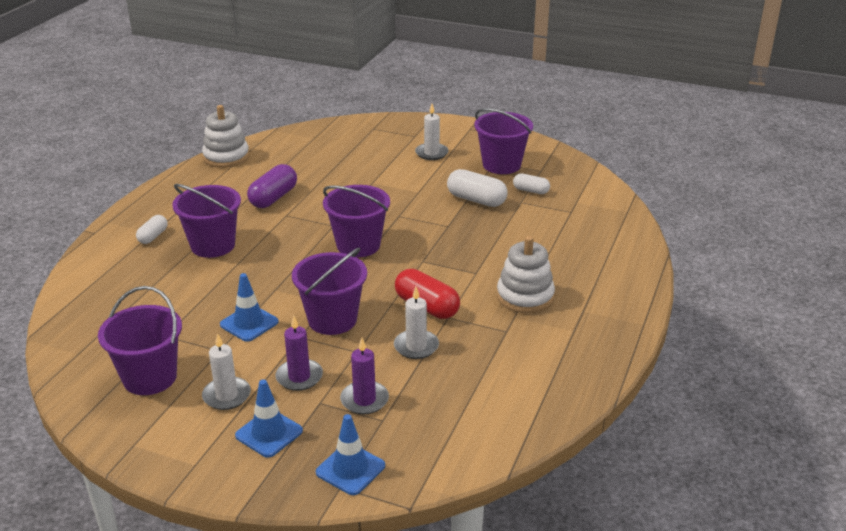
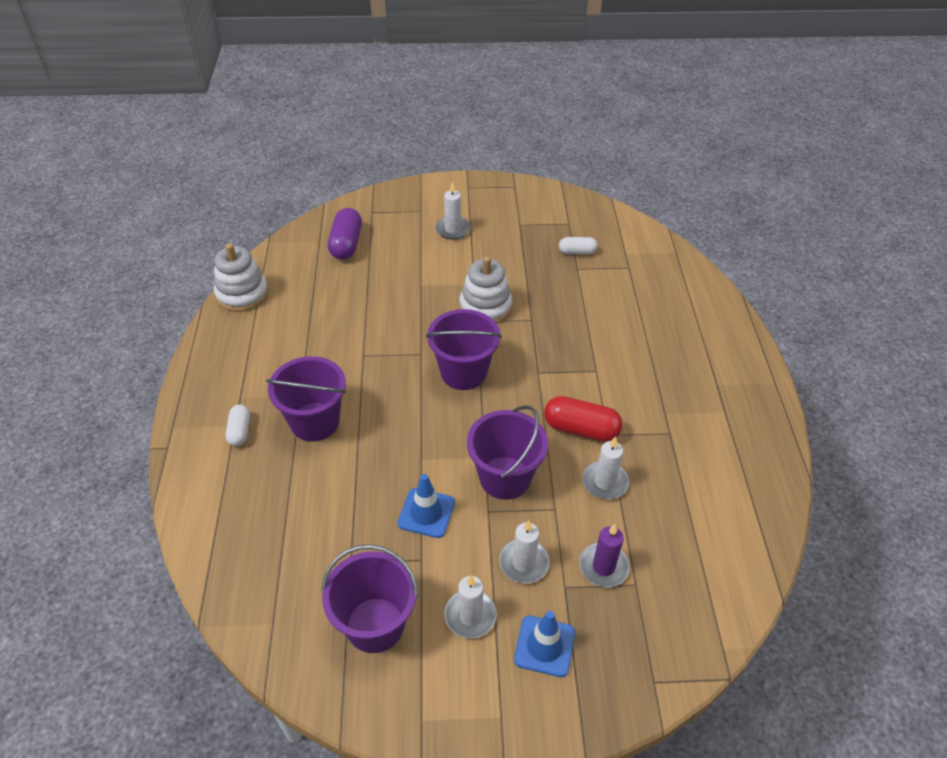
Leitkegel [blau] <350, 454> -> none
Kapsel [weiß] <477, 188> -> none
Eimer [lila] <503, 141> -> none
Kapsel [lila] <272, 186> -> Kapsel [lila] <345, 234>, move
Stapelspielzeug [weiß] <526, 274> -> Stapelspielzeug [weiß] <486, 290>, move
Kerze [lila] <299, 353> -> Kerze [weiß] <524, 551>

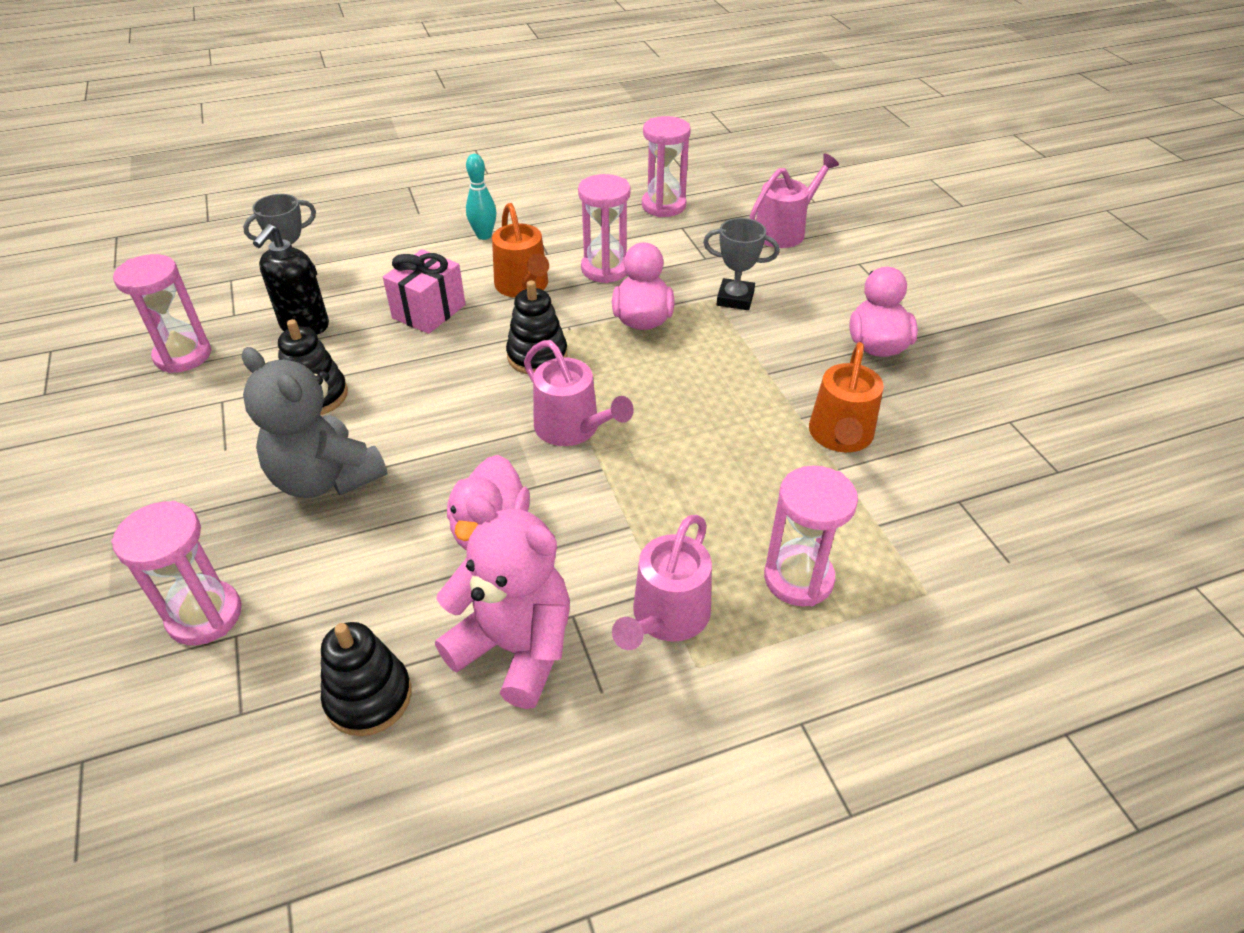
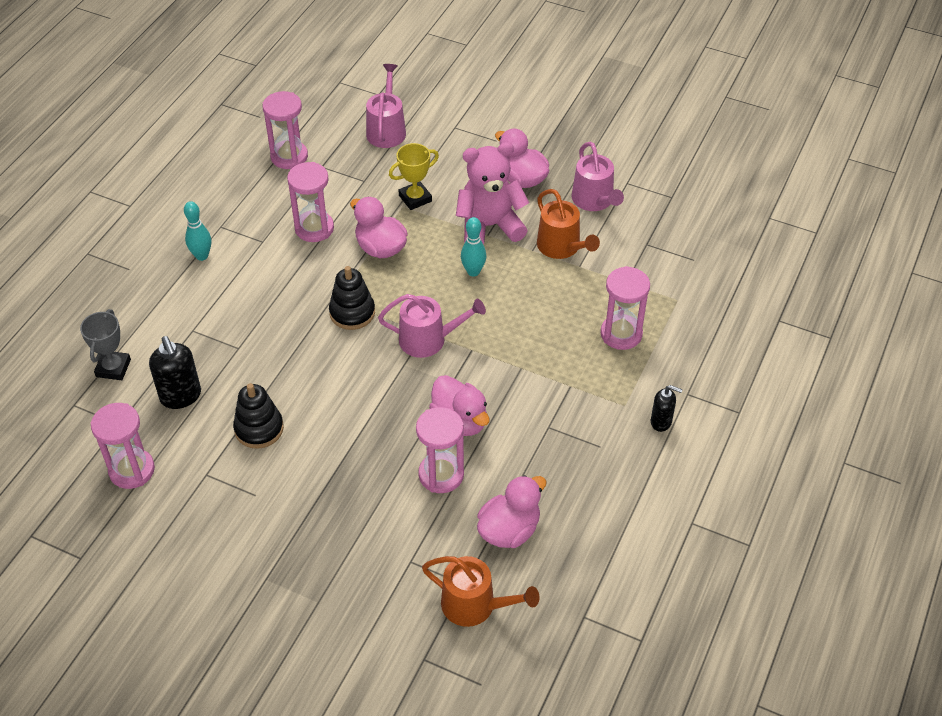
Teddybär [grau] <314, 422> -> none
Geschenk [rosa] <424, 291> -> none
none -> Bowlingkegel [türkis] <473, 247>
none -> Seifenspender [schwarz] <667, 408>
Sanduhr [rosa] <176, 573> -> Sanduhr [rosa] <440, 450>, move
Teddybär [rosa] <502, 602> -> Teddybär [rosa] <492, 193>, move
Gießkanne [orange] <520, 250> -> Gießkanne [orange] <481, 591>, move
Gießkanne [rosa] <662, 582> -> Gießkanne [rosa] <598, 176>, move
Stapelspielzeug [schwarz] <366, 679> -> Ente [rosa] <512, 511>
Pokal [grau] <741, 264> -> Pokal [gelb] <414, 176>

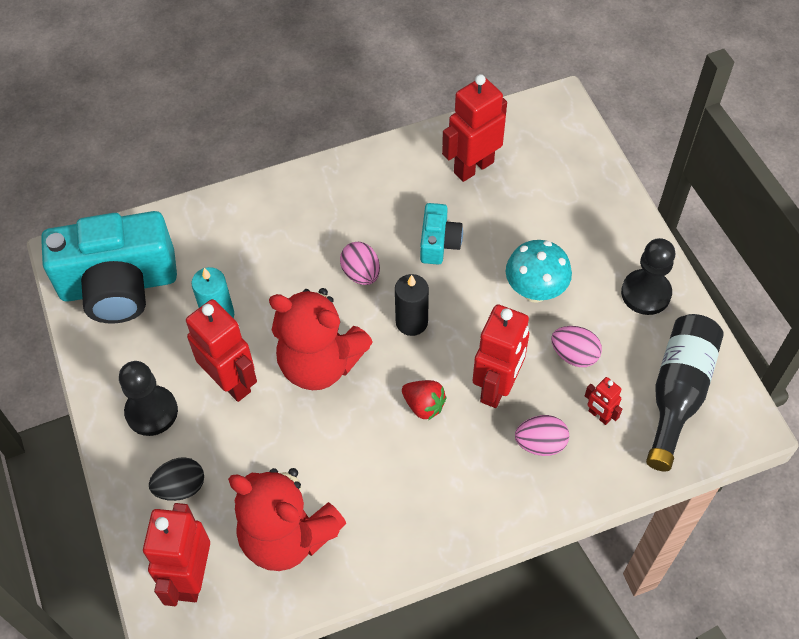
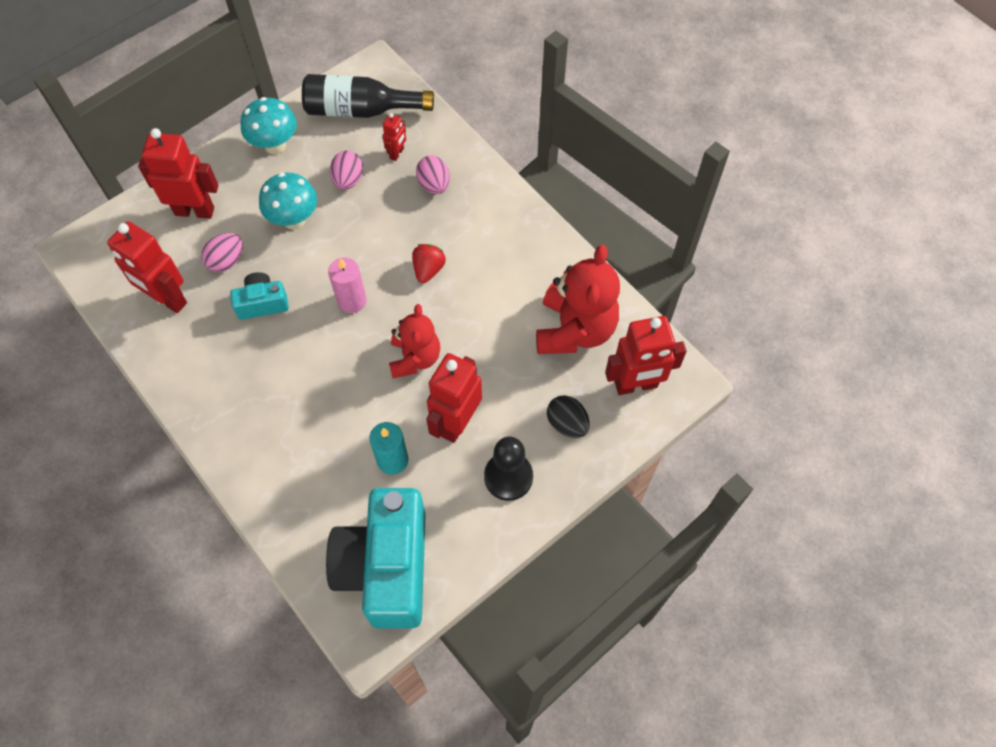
Ei [rosa] <360, 263> -> Ei [rosa] <222, 252>, move
Roboter [rot] <501, 356> -> Roboter [rot] <178, 173>, move
Bauer [schwarz] <648, 276> -> Pilz [türkis] <268, 125>
Kerze [schwarz] <412, 305> -> Kerze [rosa] <347, 285>
Kamera [türkis] <109, 267> -> Kamera [türkis] <376, 558>, 150 degrees counterclockwise
Teddybär [rot] <321, 339> -> Teddybär [rot] <414, 341>, x0.65

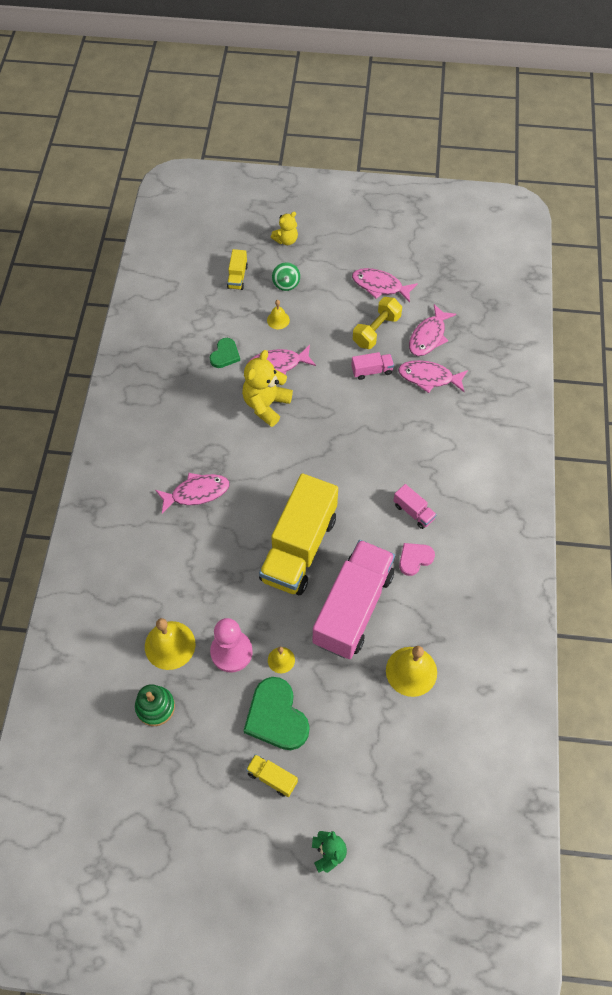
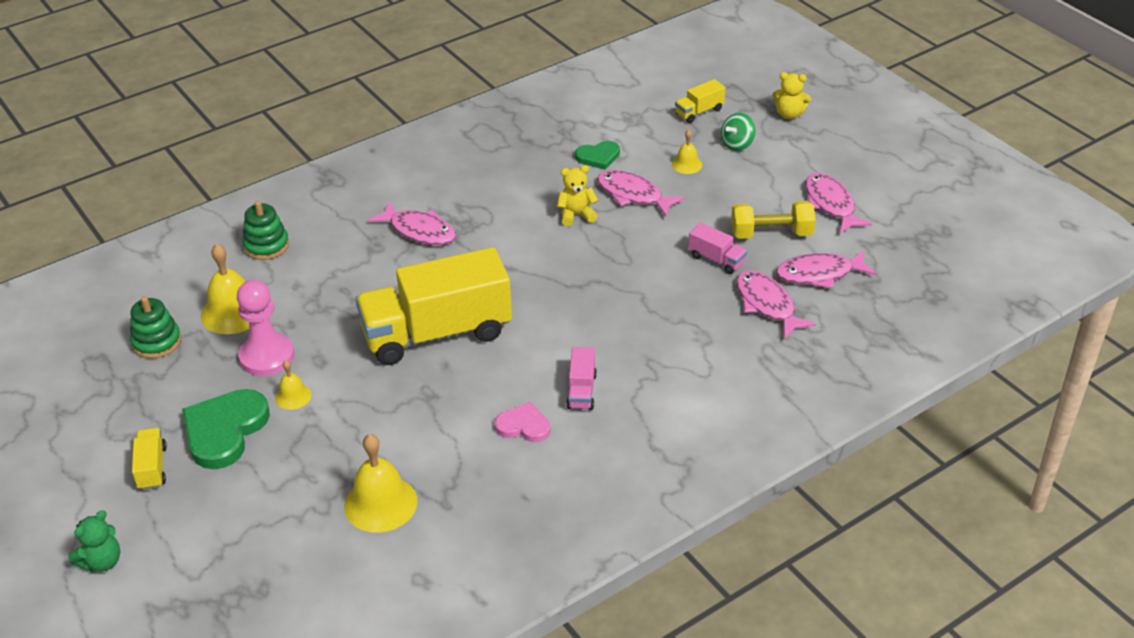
Lastwagen [rosa] <354, 599> -> none
none -> Stapelspielzeug [grün] <265, 230>
Teddybär [gelb] <267, 388> -> Teddybär [gelb] <577, 195>, x0.60

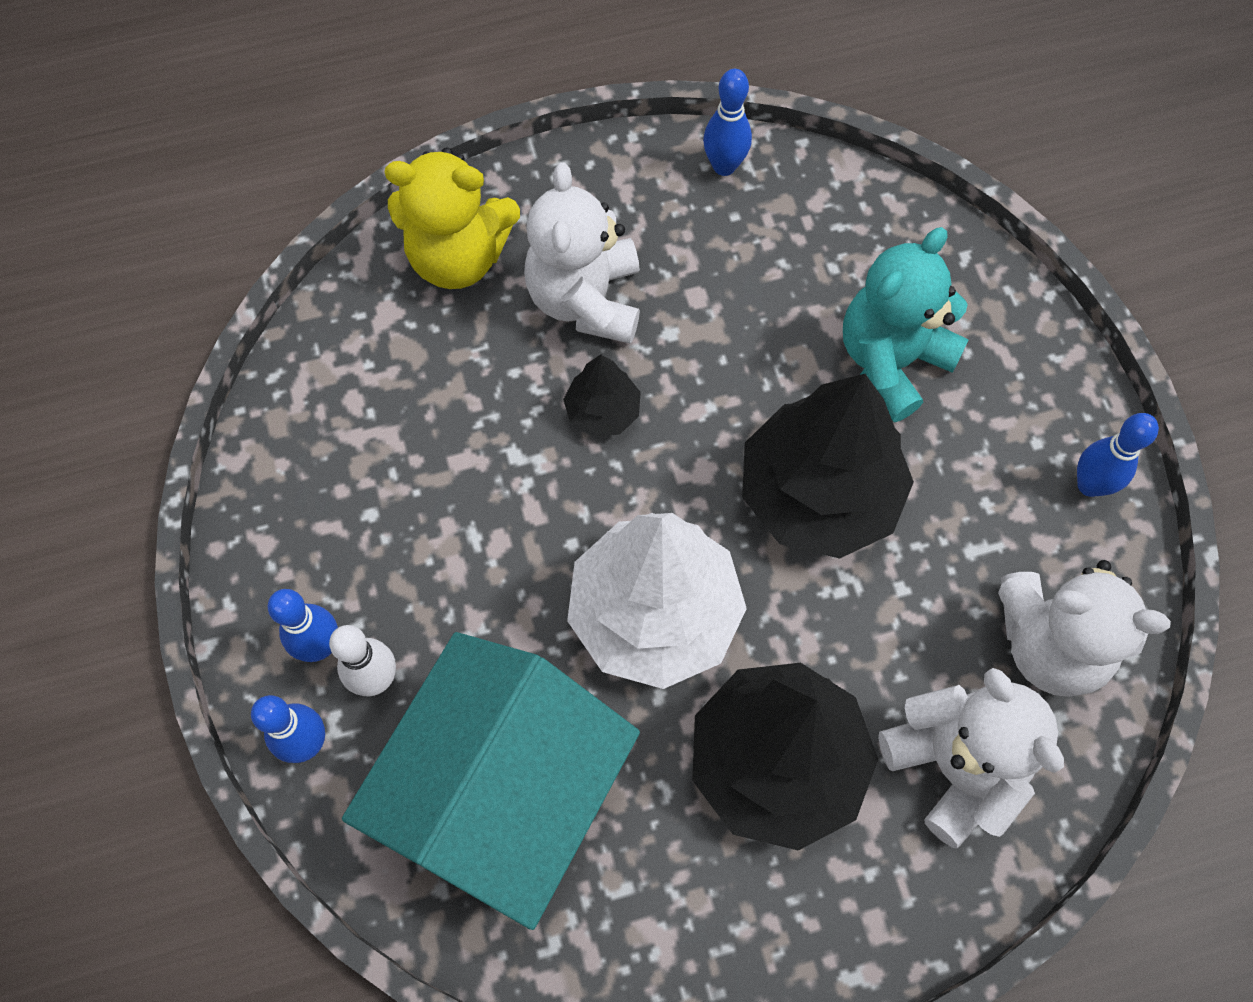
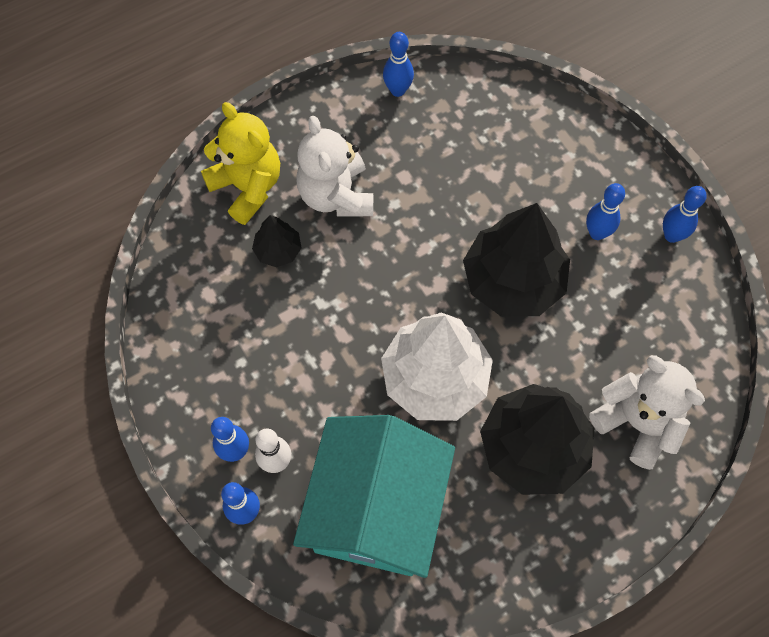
Teddybär [türkis] <906, 324> -> none
Teddybär [weiß] <1084, 628> -> none
none -> Bowlingkegel [blau] <605, 211>
Baum [schwarz] <602, 396> -> Baum [schwarz] <277, 241>, move
Teddybär [gelb] <452, 218> -> Teddybär [gelb] <240, 163>, 120 degrees counterclockwise

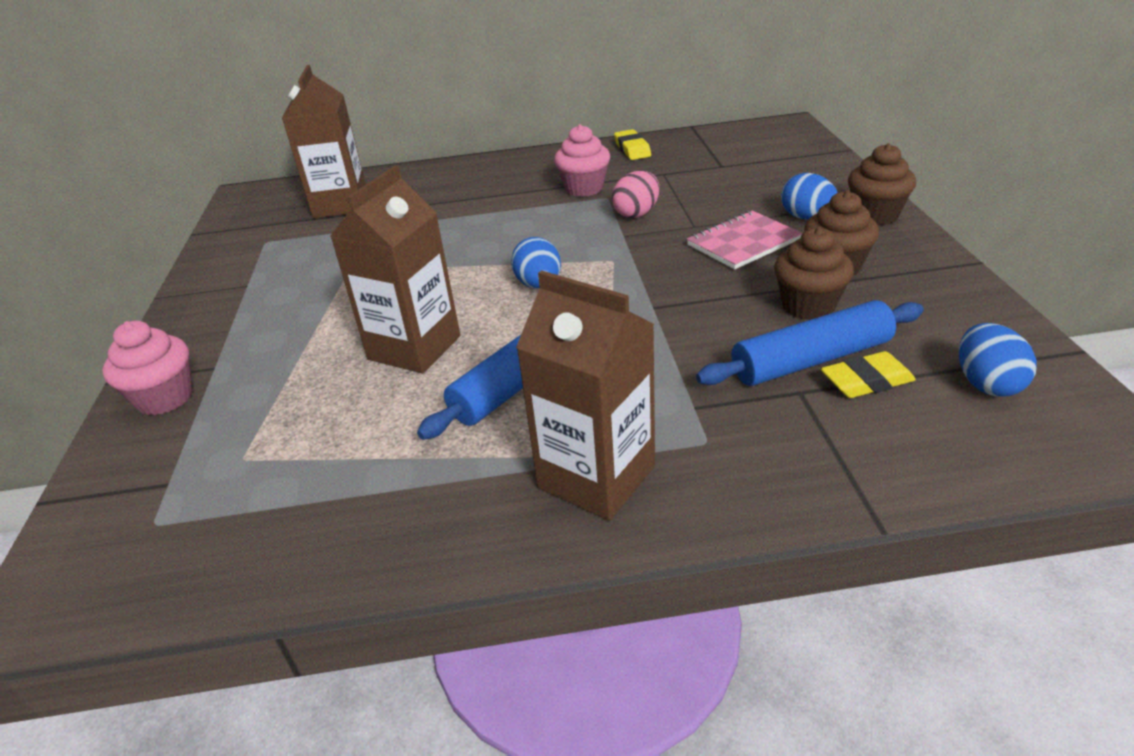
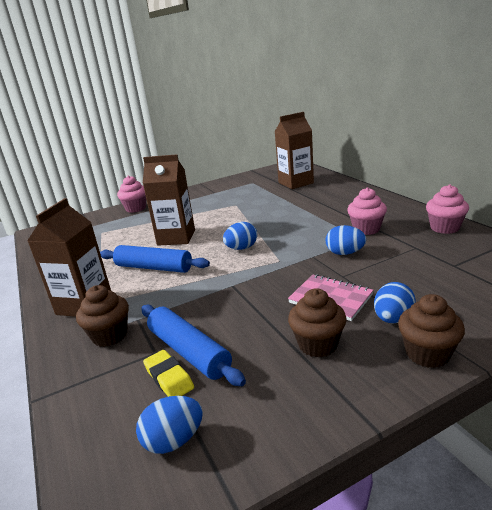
Muffin [braun] <814, 273> -> Muffin [braun] <102, 316>, move
Radiergummi [gelb] <632, 144> -> Muffin [rosa] <447, 209>
Ei [rosa] <636, 194> -> Ei [blau] <346, 240>

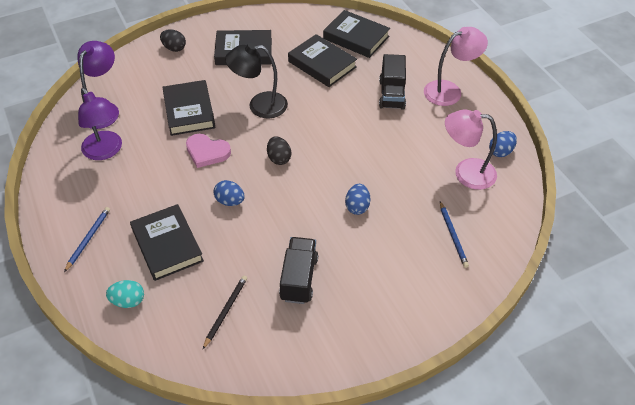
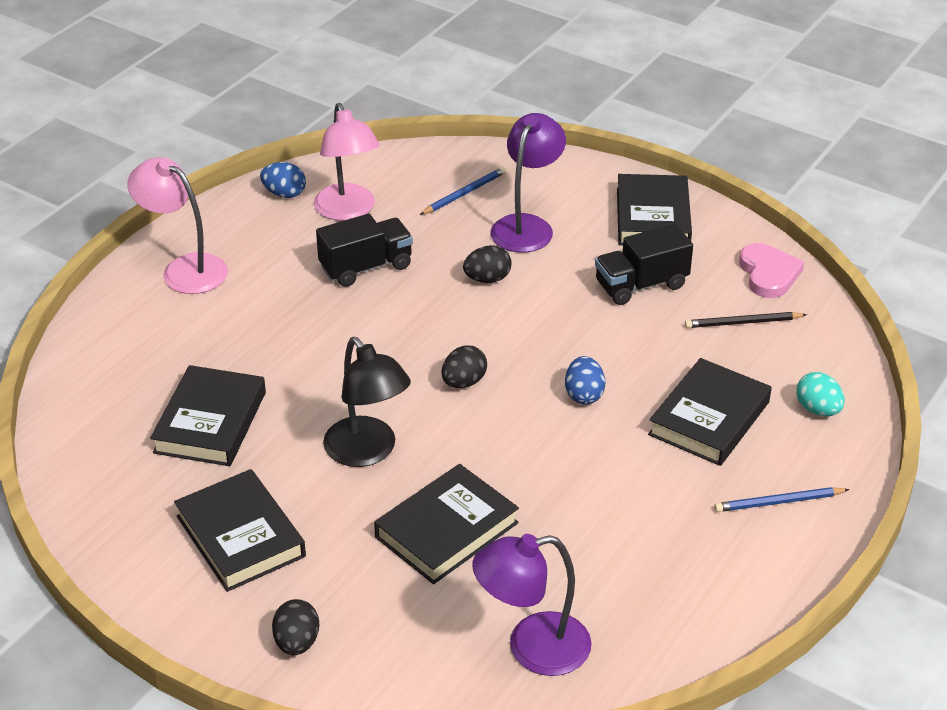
Lampe [lila] <100, 124> -> Lampe [lila] <528, 183>, move
Herz [rosa] <208, 151> -> Herz [rosa] <771, 270>, move
Buch [schwarz] <356, 34> -> Buch [schwarz] <654, 209>, move
Lastwagen [schwarz] <392, 82> -> Lastwagen [schwarz] <364, 250>, move
Ei [blau] <357, 199> -> Ei [schwarz] <487, 264>

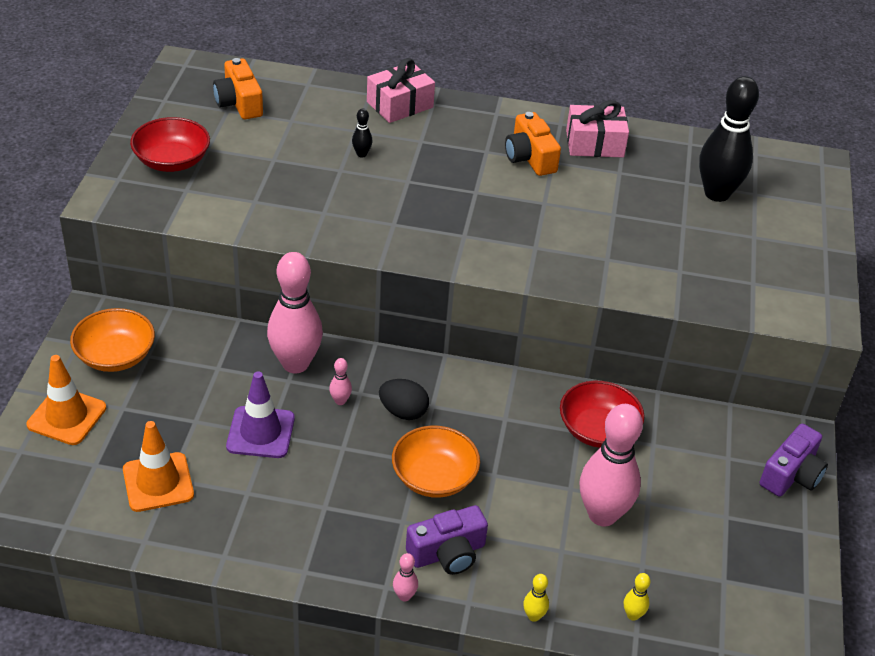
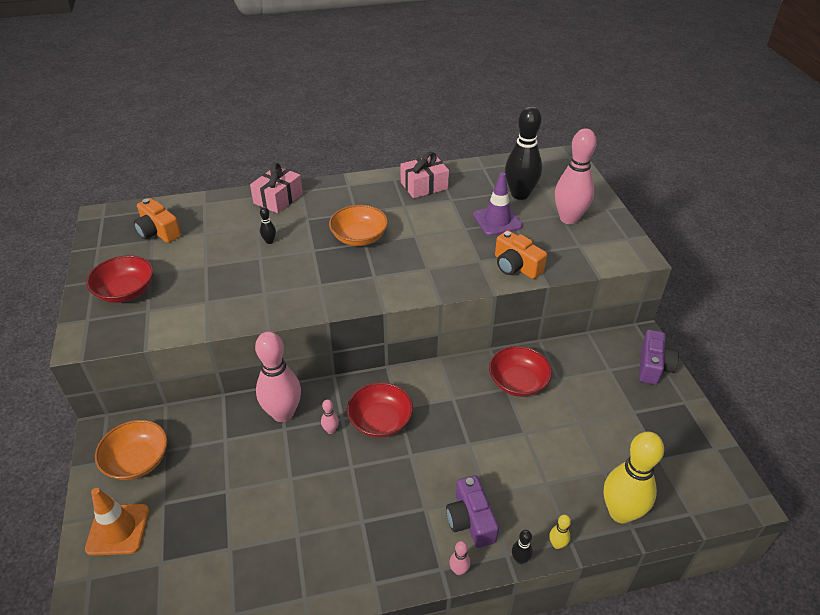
Leitkegel [orange] <158, 466> -> none
none -> Bowlingkegel [schwarz] <522, 547>
Leitkegel [lila] <260, 415> -> Leitkegel [lila] <498, 204>, move
Schüssel [orange] <436, 462> -> Schüssel [orange] <358, 225>, move
Kamera [orange] <533, 144> -> Kamera [orange] <521, 254>, move
Bowlingkegel [rosa] <611, 465> -> Bowlingkegel [rosa] <576, 176>, move
Ei [schwarz] <404, 399> -> Schüssel [rot] <380, 410>
Kamera [lila] <447, 540> -> Kamera [lila] <472, 511>, 120 degrees clockwise
Bowlingkegel [gelb] <637, 597> -> Bowlingkegel [gelb] <634, 478>, x2.49

